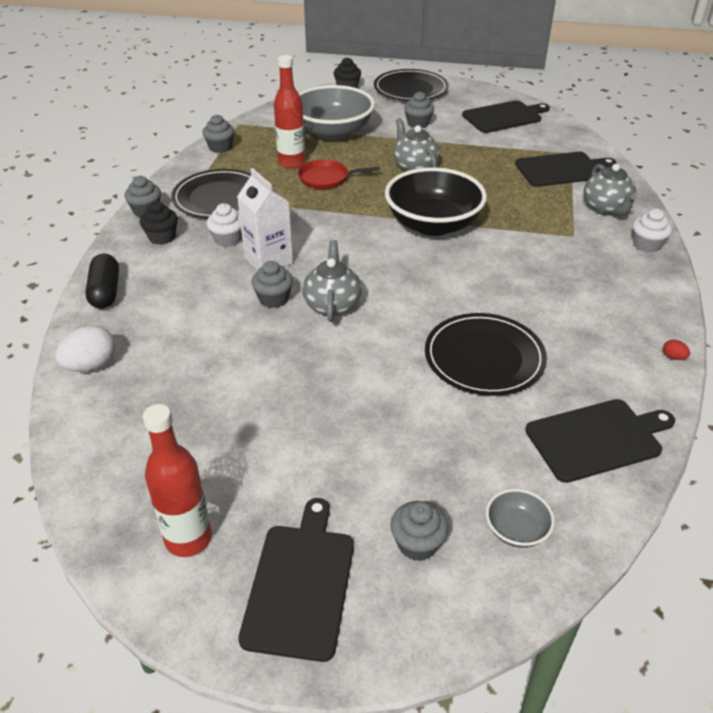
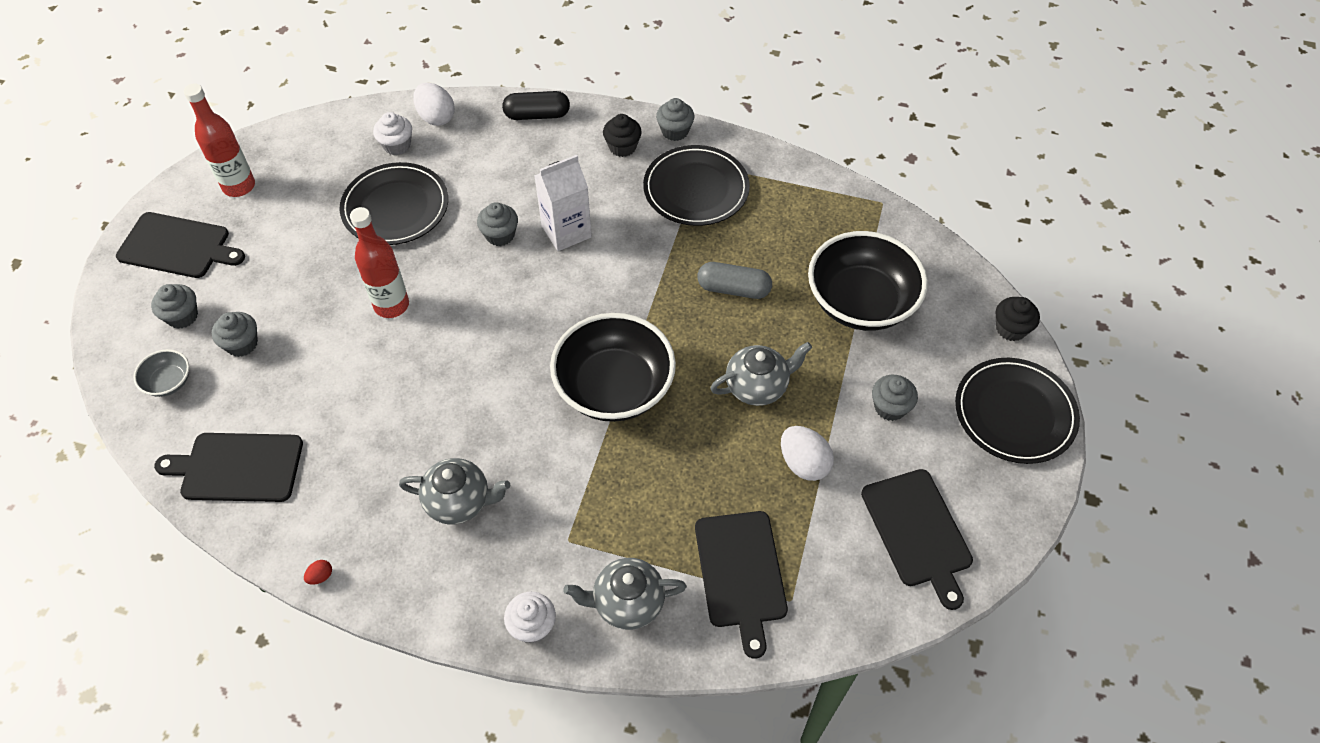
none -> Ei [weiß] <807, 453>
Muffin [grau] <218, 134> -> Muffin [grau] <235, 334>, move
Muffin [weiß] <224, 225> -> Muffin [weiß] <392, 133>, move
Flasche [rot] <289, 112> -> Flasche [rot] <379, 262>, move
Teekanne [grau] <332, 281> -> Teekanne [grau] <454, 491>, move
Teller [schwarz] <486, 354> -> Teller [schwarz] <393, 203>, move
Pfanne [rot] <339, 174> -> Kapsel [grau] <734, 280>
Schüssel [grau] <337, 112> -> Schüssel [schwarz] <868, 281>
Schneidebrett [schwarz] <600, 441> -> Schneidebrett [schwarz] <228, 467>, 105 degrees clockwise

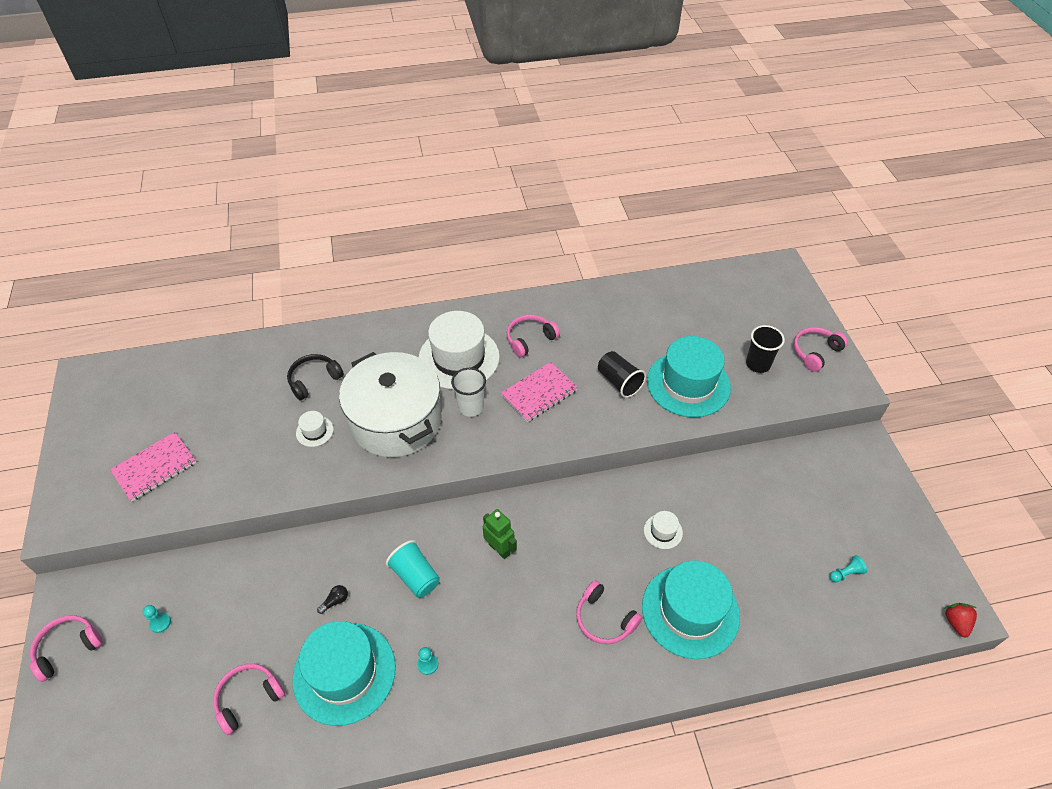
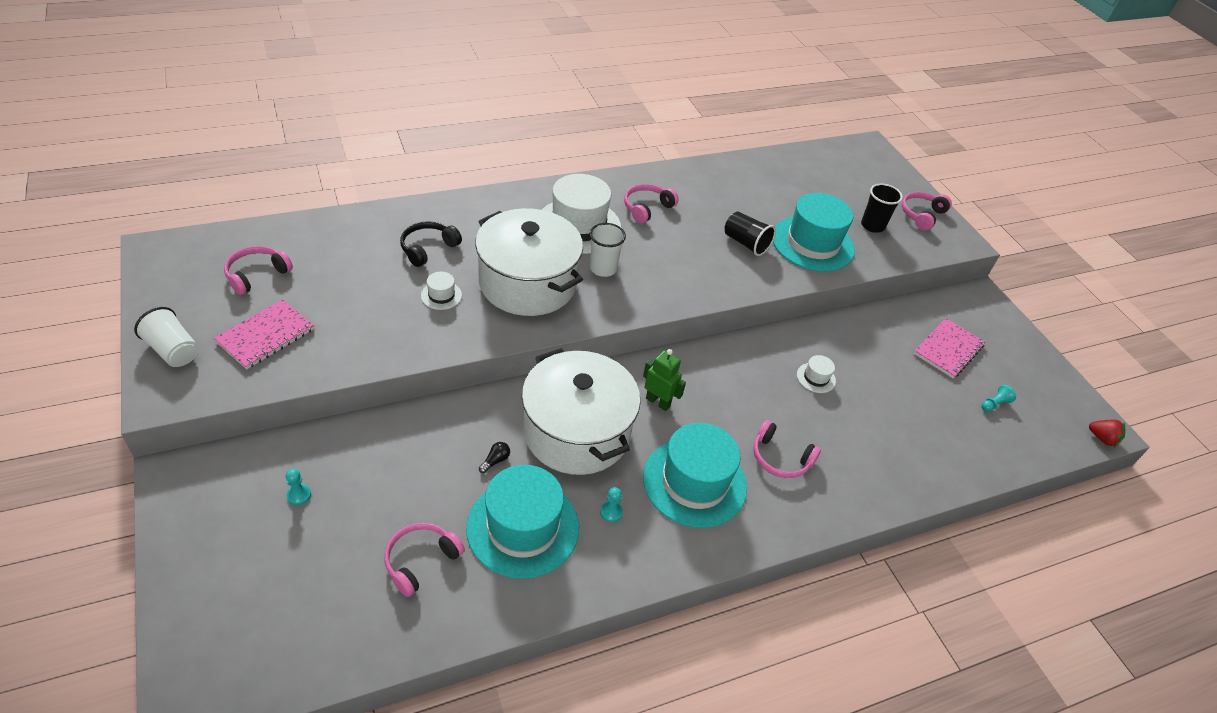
none -> Becher [weiß] <166, 337>
Kopfhörer [rosa] <66, 648> -> Kopfhörer [rosa] <258, 270>, move
Notizbuch [rosa] <539, 392> -> Notizbuch [rosa] <949, 348>, move
Hut [türkis] <691, 609> -> Hut [türkis] <695, 475>, move
Becher [türkis] <413, 568> -> Kochtopf [weiß] <581, 411>
Erdbeere [rot] <960, 620> -> Erdbeere [rot] <1107, 433>, 135 degrees clockwise

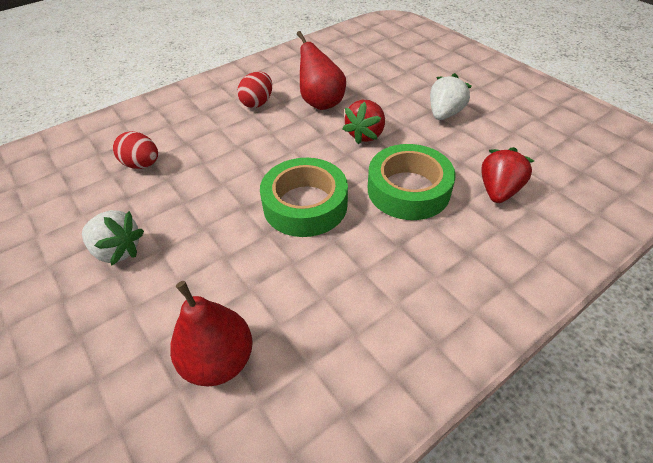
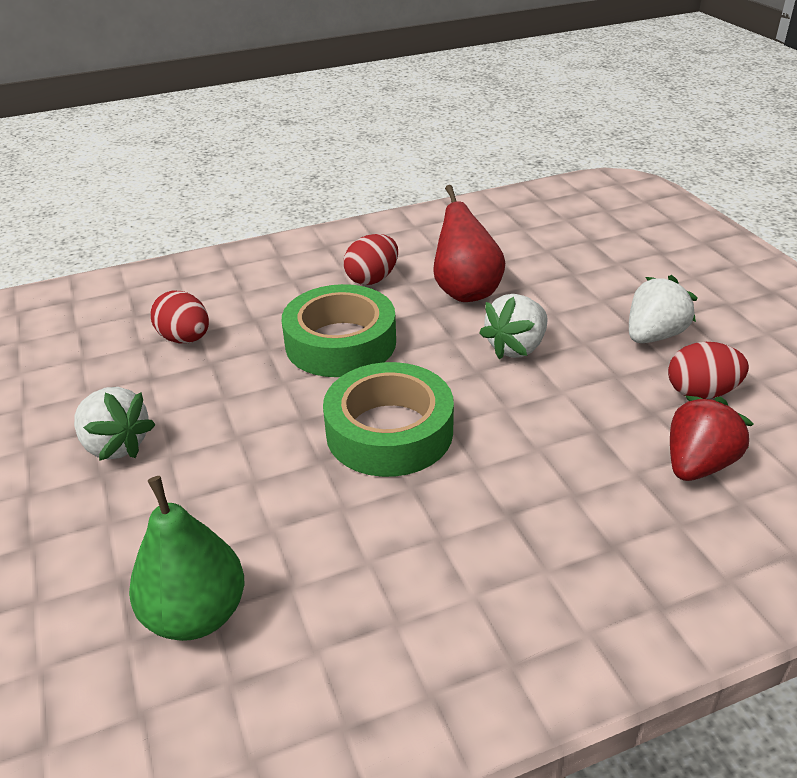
none -> Ei [rot] <708, 370>
Klebeband [grün] <412, 182> -> Klebeband [grün] <339, 330>, move
Birne [rot] <211, 334> -> Birne [grün] <186, 558>
Erdbeere [rot] <364, 122> -> Erdbeere [weiß] <513, 326>

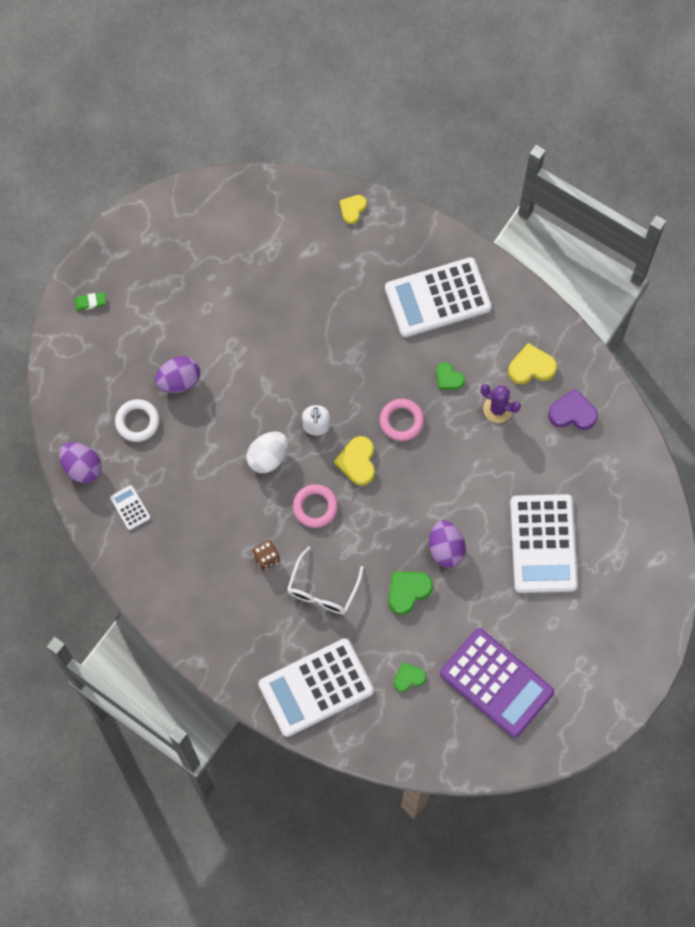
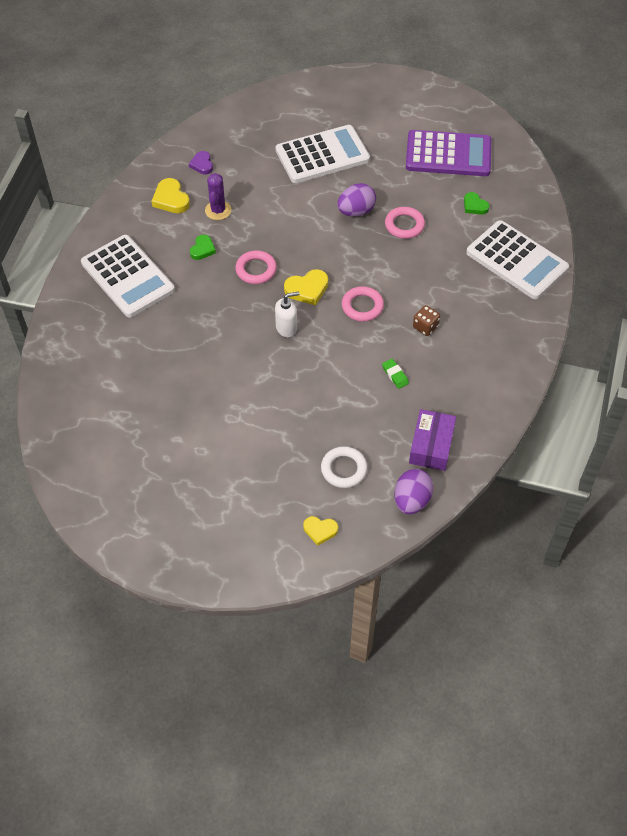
Ei [lila] <177, 374> -> none
Ei [weiß] <267, 452> -> none
Brille [weiß] <325, 580> -> none
Radiergummi [grün] <90, 301> -> Radiergummi [grün] <395, 374>, move
Herz [gelb] <353, 209> -> Herz [gelb] <321, 531>, move
Taschenrechner [weiß] <130, 507> -> Schachtel [lila] <432, 440>
Herz [grün] <410, 593> -> Ring [rosa] <405, 223>
Taschenrechner [lila] <497, 683> -> Taschenrechner [lila] <448, 153>, 75 degrees clockwise
Herz [lila] <573, 409> -> Herz [lila] <201, 162>, x0.67

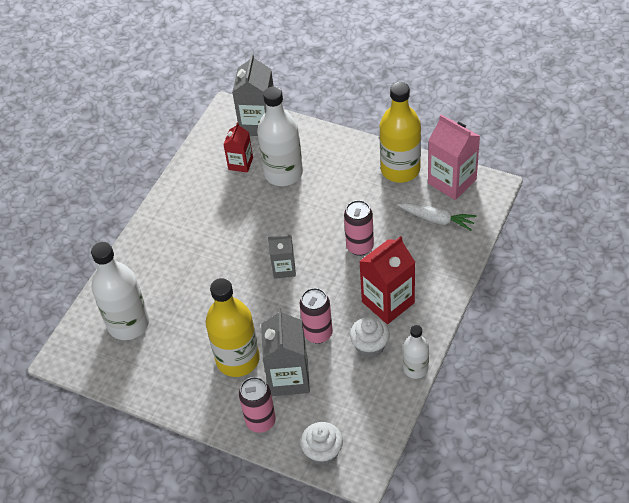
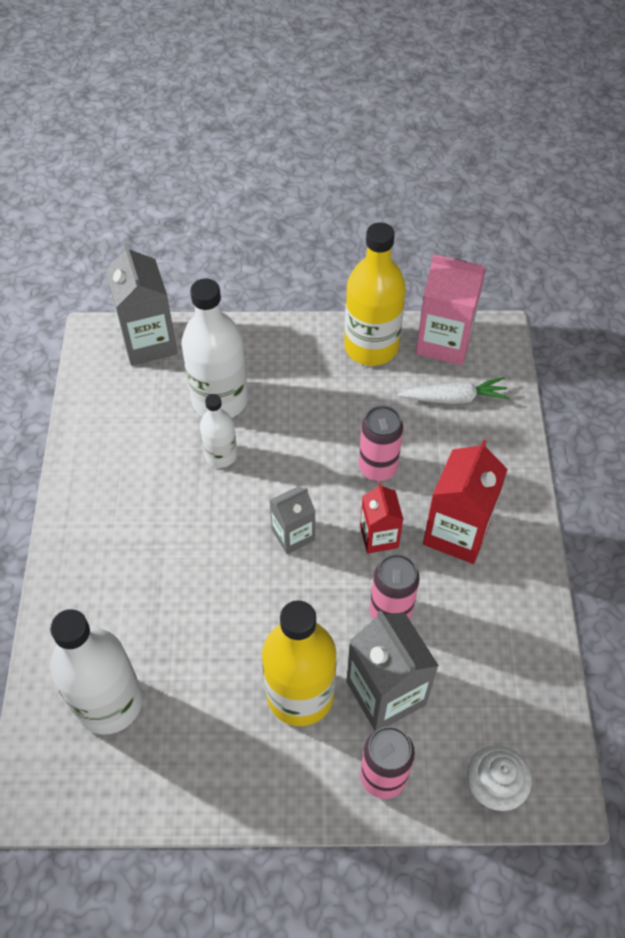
Muffin [weiß] <370, 337> -> none
Getränkekarton [rot] <238, 147> -> Getränkekarton [rot] <381, 518>, move
Flasche [weiß] <416, 352> -> Flasche [weiß] <218, 431>, move

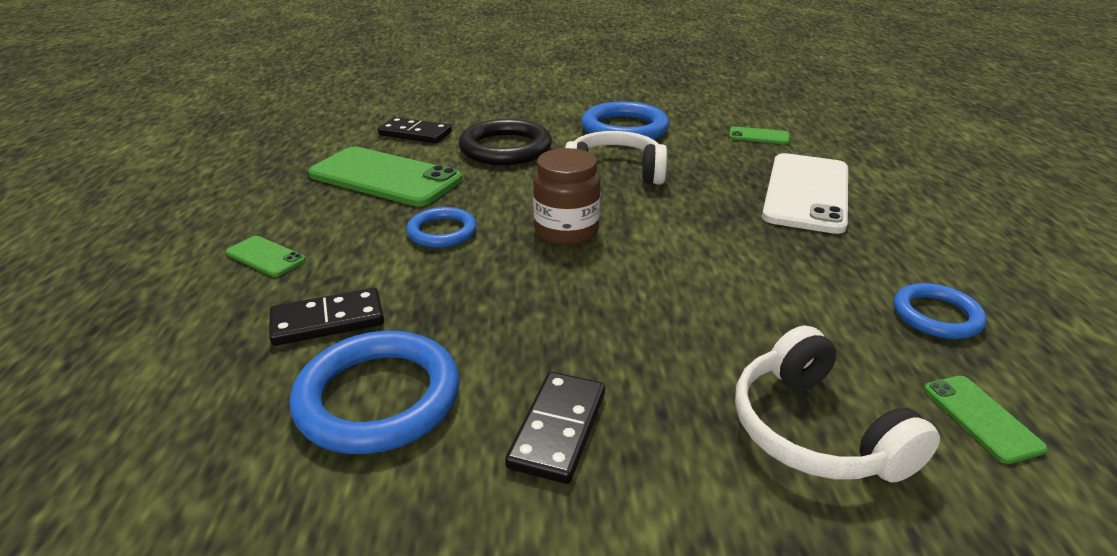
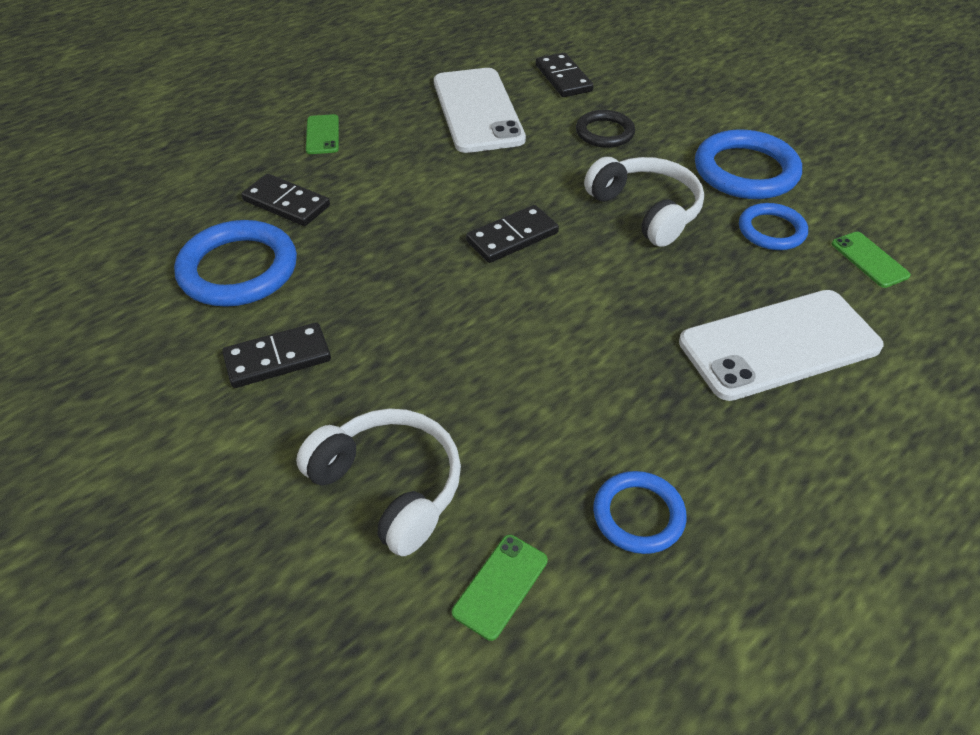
Ring [blau] <441, 227> -> Ring [blau] <773, 226>, move
Einmachglas [braun] <567, 196> -> Dominostein [schwarz] <512, 234>
Handy [grün] <385, 177> -> Handy [weiß] <480, 110>
Kopfhörer [weiß] <837, 404> -> Kopfhörer [weiß] <378, 482>, 105 degrees clockwise
Ring [schwarz] <505, 142> -> Ring [schwarz] <605, 129>, x0.60

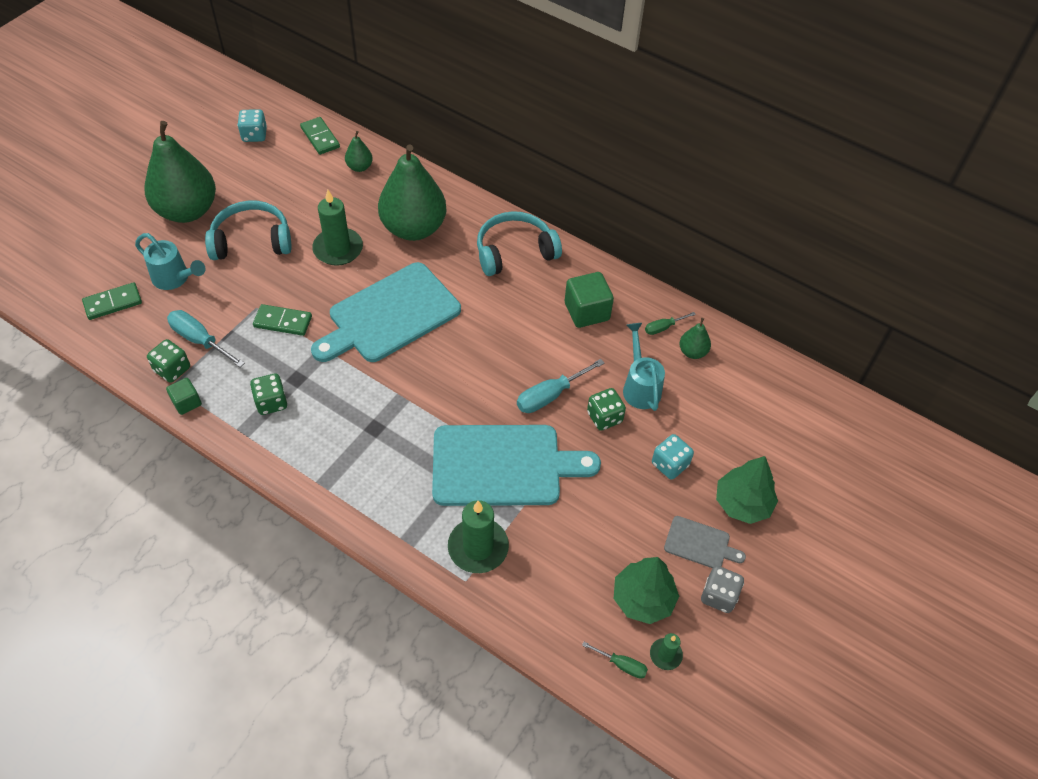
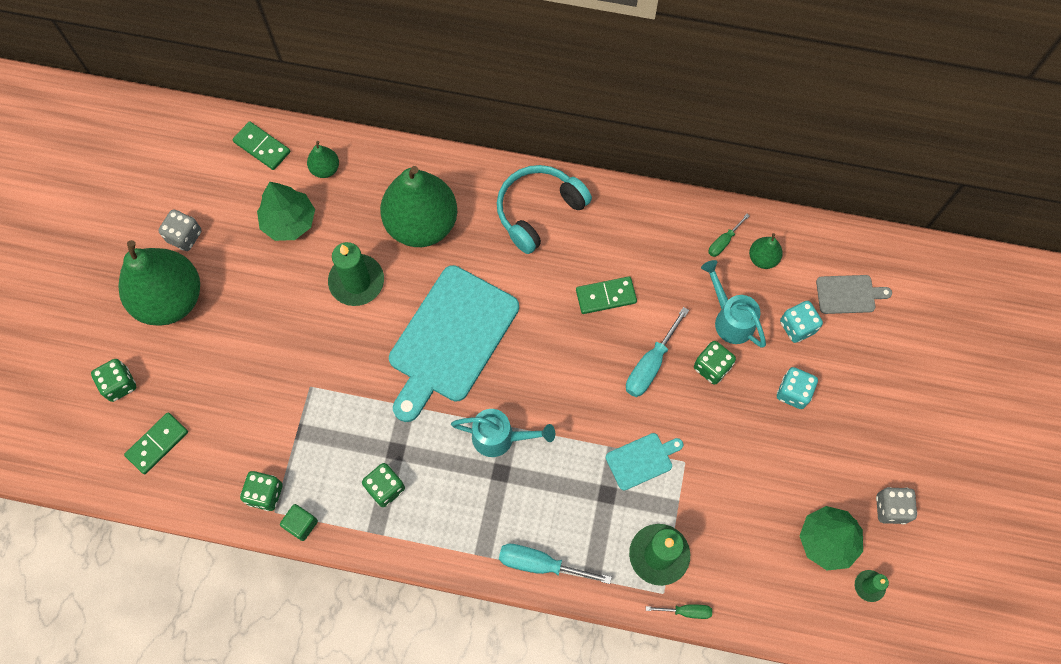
Kopfhörer [türkis] <248, 230> -> none
Kubus [grün] <589, 300> -> none
none -> Spielwürfel [grün] <113, 380>
none -> Spielwürfel [grau] <180, 230>
Gießkanne [türkis] <170, 261> -> Gießkanne [türkis] <503, 433>, move
Schraubenzieher [türkis] <206, 338> -> Schraubenzieher [türkis] <555, 564>, move
Spielwürfel [türkis] <252, 125> -> Spielwürfel [türkis] <801, 322>, move
Dominostein [grün] <282, 320> -> Dominostein [grün] <606, 295>, move
Schraubenzieher [grün] <615, 660> -> Schraubenzieher [grün] <679, 611>, move
Schneidebrett [grau] <705, 542> -> Schneidebrett [grau] <854, 294>, move
Baum [grün] <747, 490> -> Baum [grün] <286, 211>, move
Schneidebrett [türkis] <516, 465> -> Schneidebrett [türkis] <644, 462>, x0.45

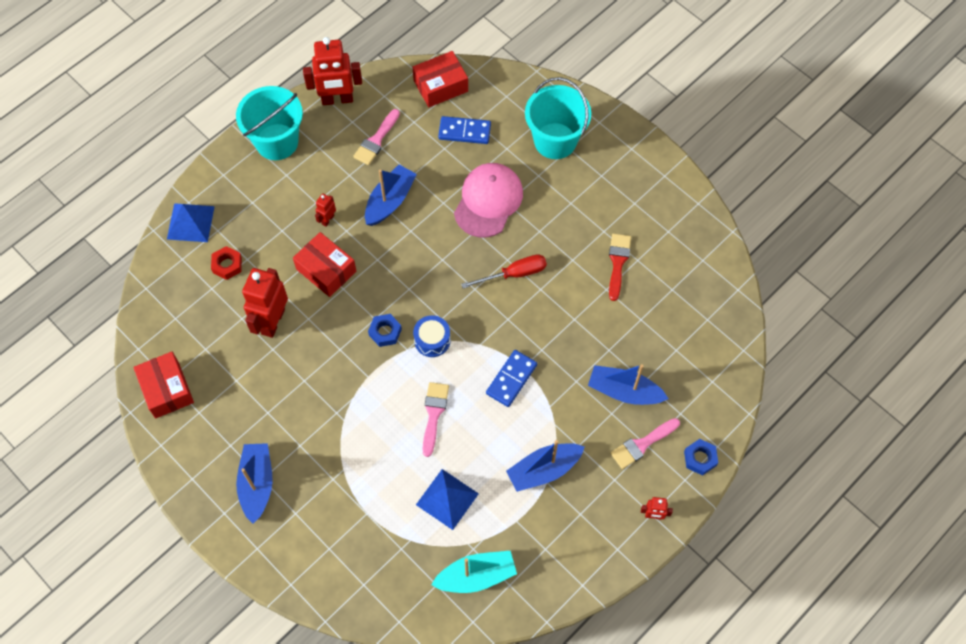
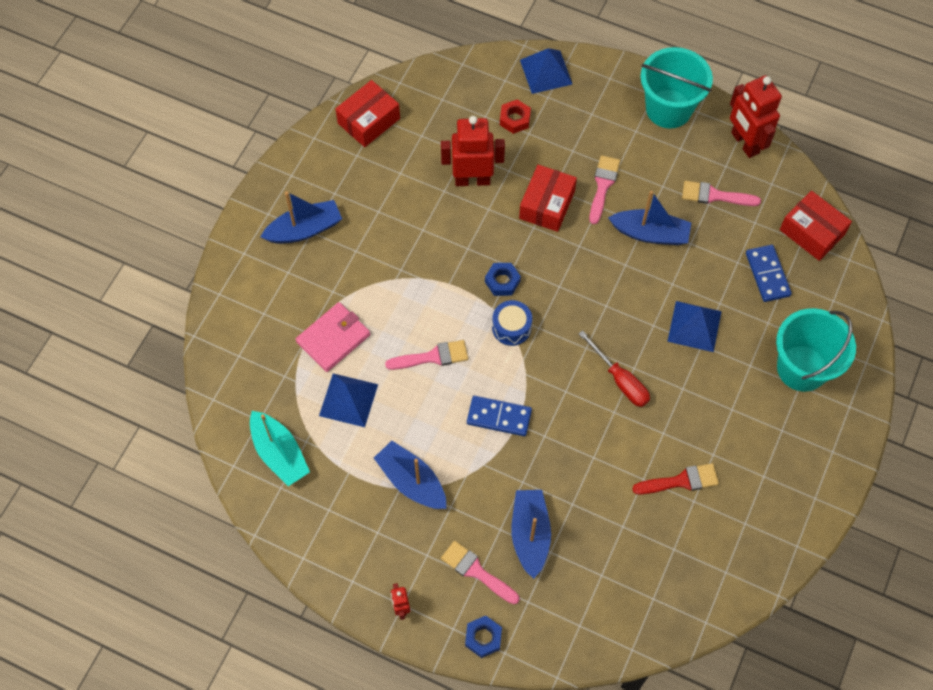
none -> Geldbörse [rosa] <333, 337>
Roboter [rot] <325, 210> -> Pinsel [rosa] <604, 189>
Kappe [rosa] <488, 200> -> Pyramide [blau] <694, 326>

